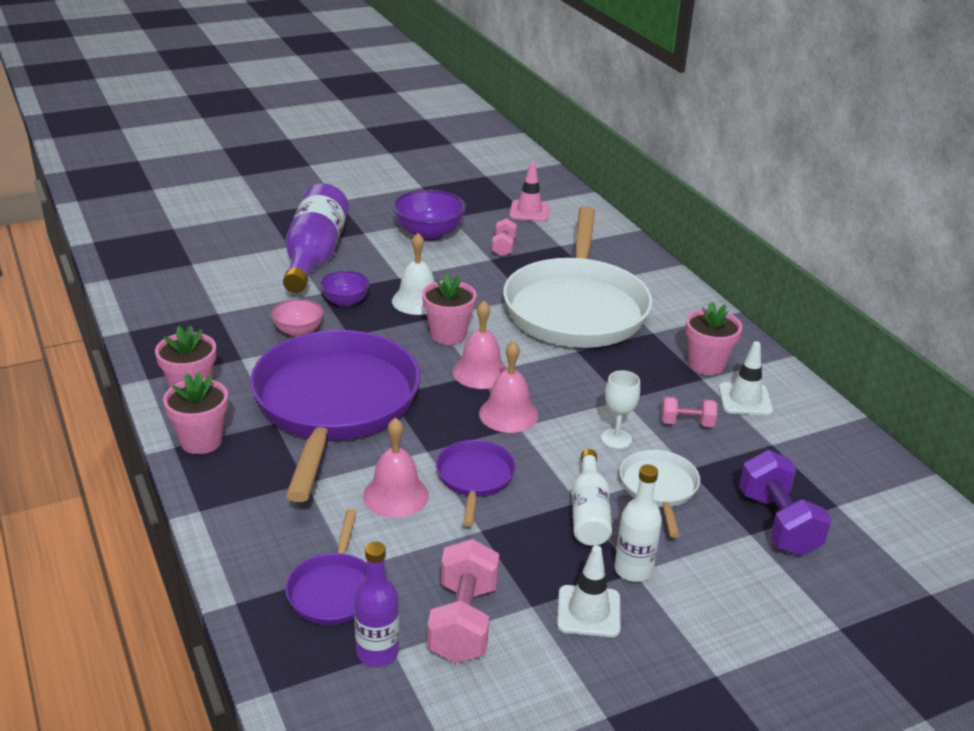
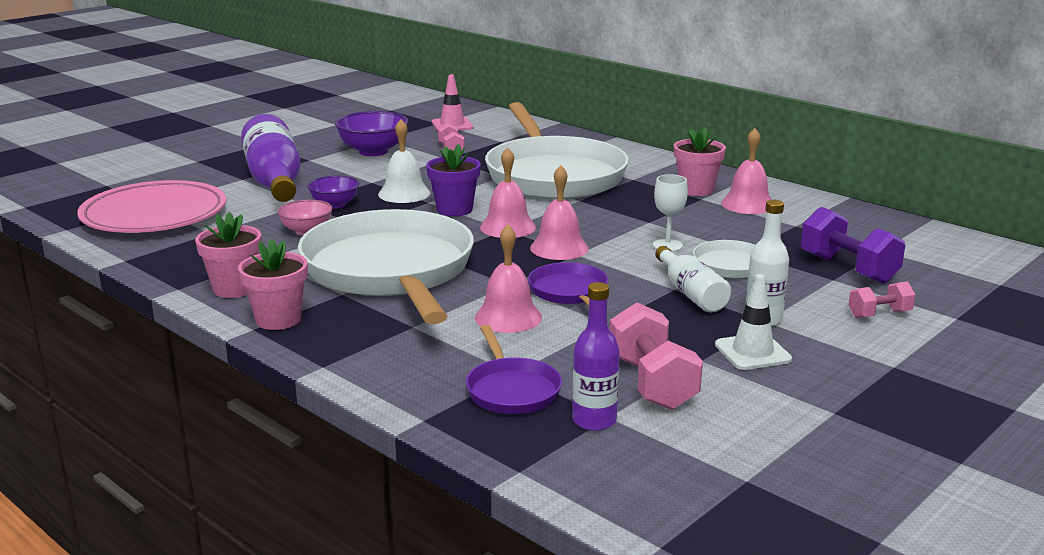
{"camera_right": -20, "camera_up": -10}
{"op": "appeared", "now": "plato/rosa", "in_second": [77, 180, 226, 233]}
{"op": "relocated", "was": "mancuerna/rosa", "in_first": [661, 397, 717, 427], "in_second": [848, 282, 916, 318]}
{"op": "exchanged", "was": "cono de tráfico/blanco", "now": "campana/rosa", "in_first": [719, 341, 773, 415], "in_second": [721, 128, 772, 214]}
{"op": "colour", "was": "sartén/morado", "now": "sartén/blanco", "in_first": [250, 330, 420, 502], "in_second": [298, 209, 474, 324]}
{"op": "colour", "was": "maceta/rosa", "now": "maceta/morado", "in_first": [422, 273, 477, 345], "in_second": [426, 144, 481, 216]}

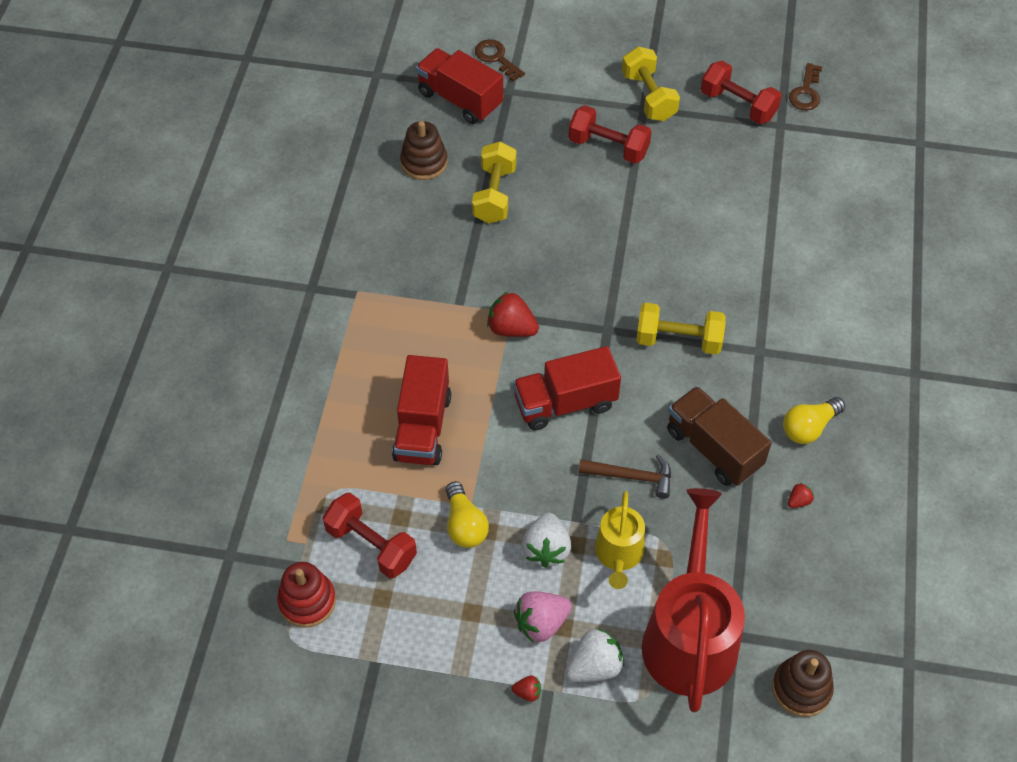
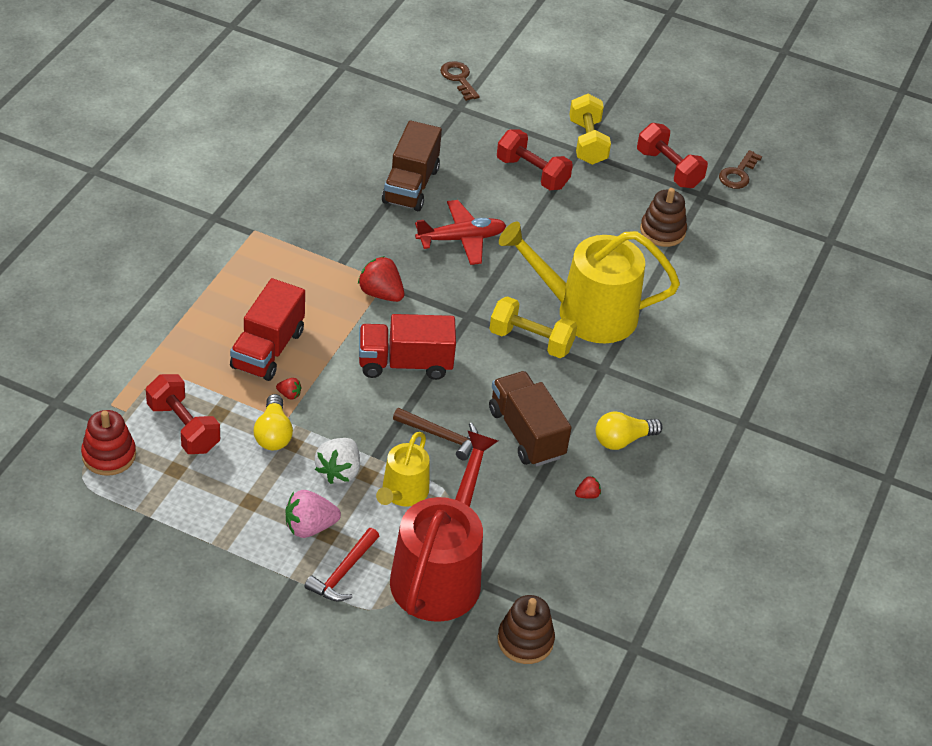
{"camera_right": 10, "camera_up": -10}
{"op": "missing", "was": "camión/rojo", "in_first": [416, 48, 503, 124]}
{"op": "appeared", "now": "avión/rojo", "in_second": [415, 200, 506, 265]}
{"op": "appeared", "now": "regadera/amarillo", "in_second": [499, 221, 680, 343]}
{"op": "relocated", "was": "juguete apilable/marrón", "in_first": [400, 121, 448, 180], "in_second": [640, 188, 687, 247]}
{"op": "relocated", "was": "fresa/rojo", "in_first": [511, 675, 541, 702], "in_second": [276, 378, 302, 400]}
{"op": "exchanged", "was": "mancuerna/amarillo", "now": "camión/marrón", "in_first": [472, 142, 516, 223], "in_second": [382, 120, 442, 211]}
{"op": "exchanged", "was": "fresa/blanco", "now": "martillo/rojo", "in_first": [565, 628, 624, 682], "in_second": [304, 528, 379, 602]}

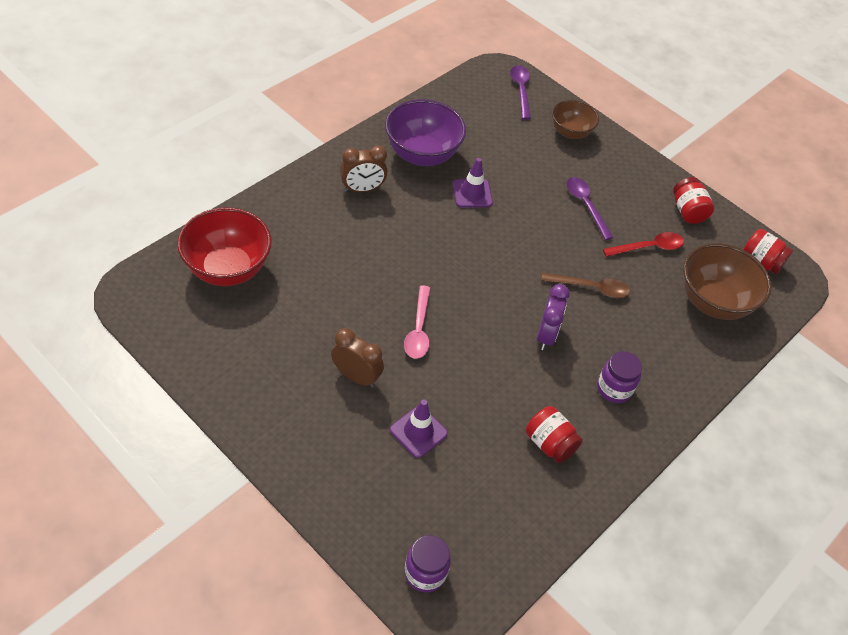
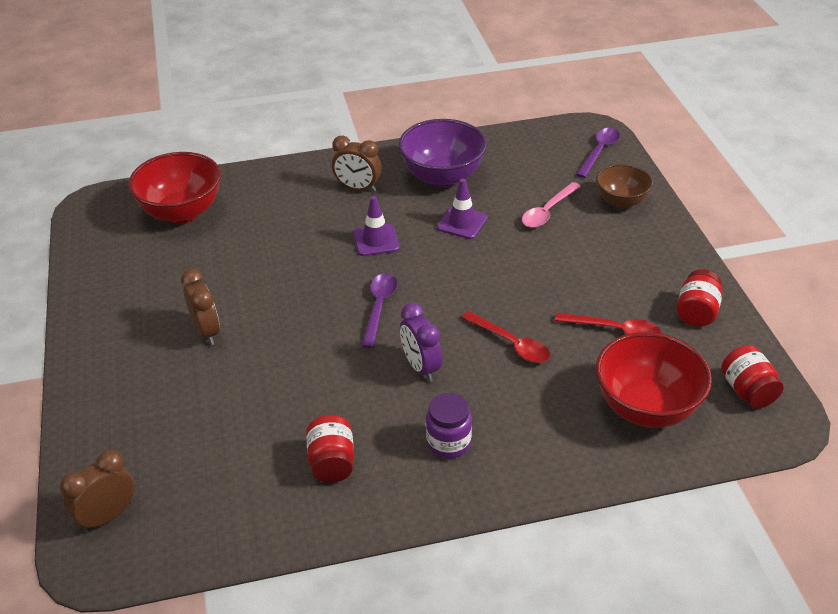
{"camera_right": 40, "camera_up": -10}
{"op": "relocated", "was": "cono de tráfico/morado", "in_first": [390, 399, 448, 458], "in_second": [353, 196, 400, 256]}
{"op": "relocated", "was": "cuchara/rosa", "in_first": [404, 285, 430, 359], "in_second": [522, 182, 581, 228]}
{"op": "relocated", "was": "cuchara/morado", "in_first": [566, 177, 614, 240], "in_second": [361, 273, 397, 348]}
{"op": "exchanged", "was": "tarro/morado", "now": "despertador/marrón", "in_first": [404, 535, 451, 592], "in_second": [60, 450, 135, 532]}
{"op": "colour", "was": "cuchara/marrón", "now": "cuchara/rojo", "in_first": [541, 273, 630, 298], "in_second": [461, 311, 550, 363]}
{"op": "colour", "was": "cuenco/marrón", "now": "cuenco/rojo", "in_first": [683, 243, 772, 320], "in_second": [596, 332, 712, 428]}
{"op": "spun", "was": "despertador/morado", "in_first": [537, 284, 570, 350], "in_second": [400, 303, 442, 382], "clockwise": 105}

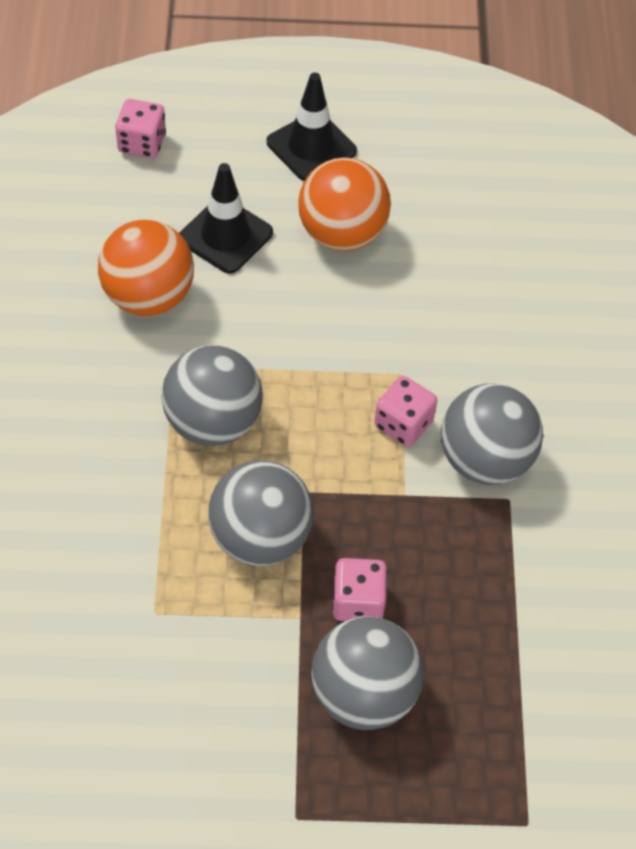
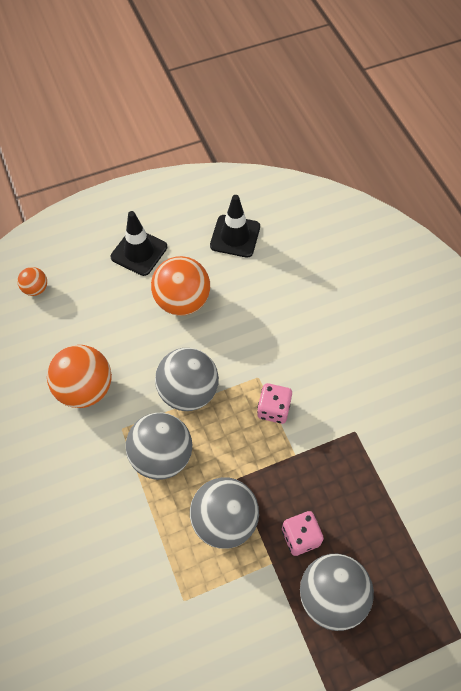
{"camera_right": -20, "camera_up": 5}
{"op": "relocated", "was": "cono de tráfico/negro", "in_first": [179, 163, 273, 274], "in_second": [210, 195, 260, 258]}
{"op": "relocated", "was": "pelota/gris", "in_first": [441, 383, 543, 485], "in_second": [155, 348, 219, 411]}
{"op": "exchanged", "was": "dado/rosa", "now": "pelota/naranja", "in_first": [115, 99, 166, 158], "in_second": [17, 267, 47, 296]}

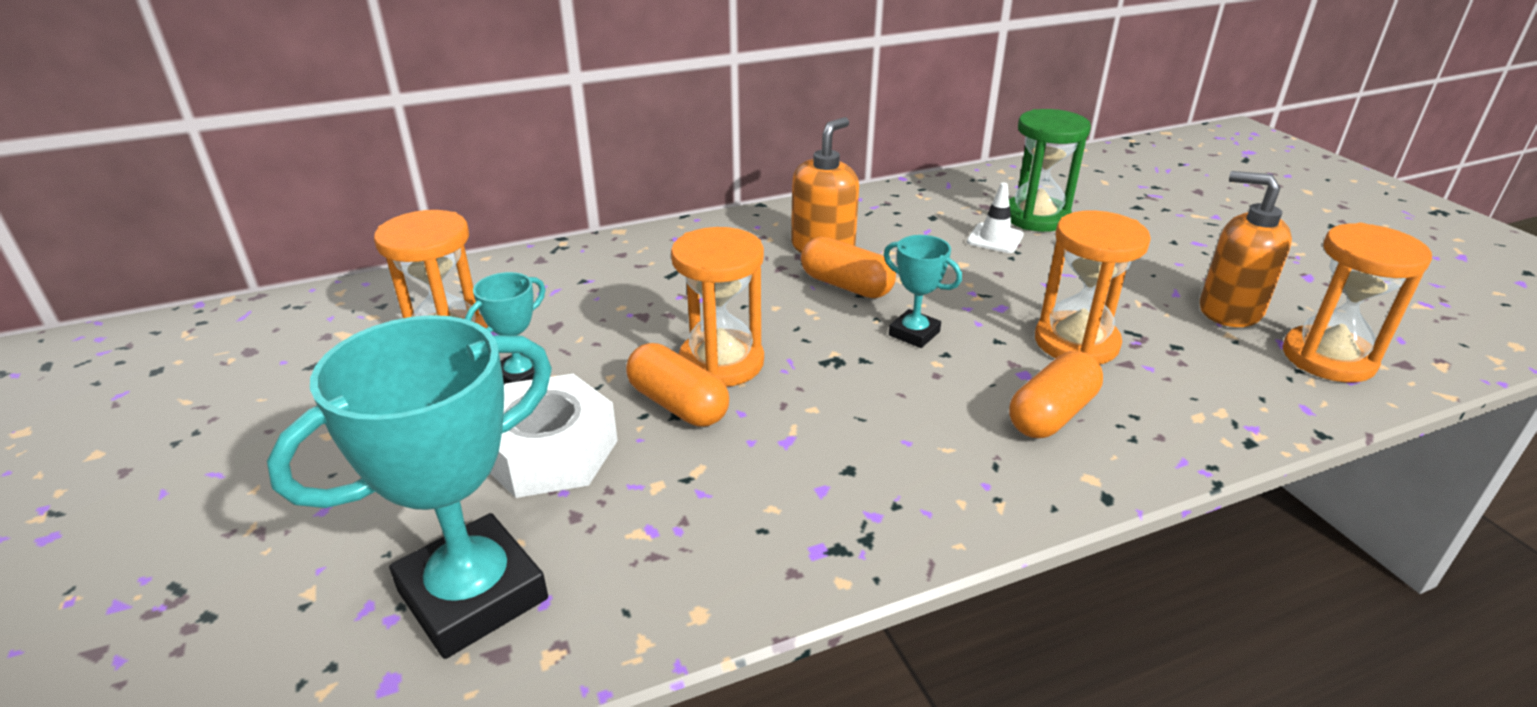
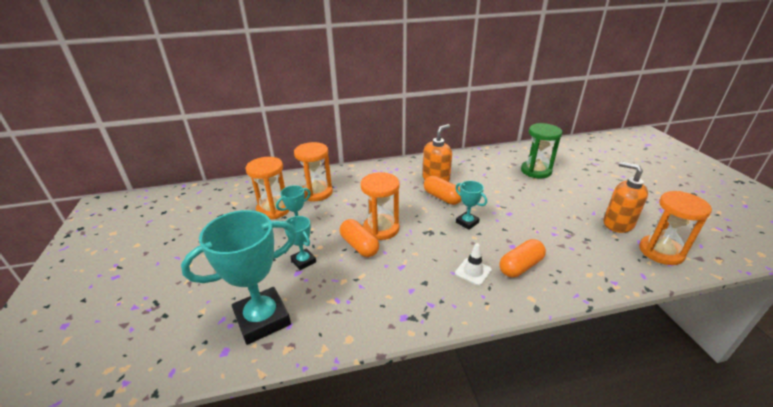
{"camera_right": 10, "camera_up": 0}
{"op": "relocated", "was": "cono de tráfico/blanco", "in_first": [967, 183, 1024, 253], "in_second": [455, 243, 492, 286]}
{"op": "relocated", "was": "reloj de arena/naranja", "in_first": [1035, 210, 1151, 364], "in_second": [294, 142, 333, 201]}
{"op": "exchanged", "was": "tuerca/blanco", "now": "trofeo/turquesa", "in_first": [490, 374, 618, 498], "in_second": [284, 216, 316, 270]}

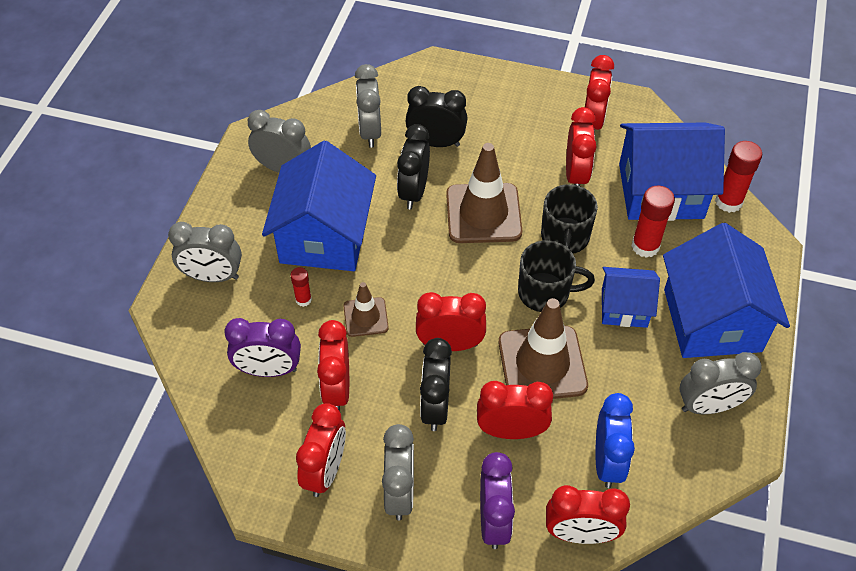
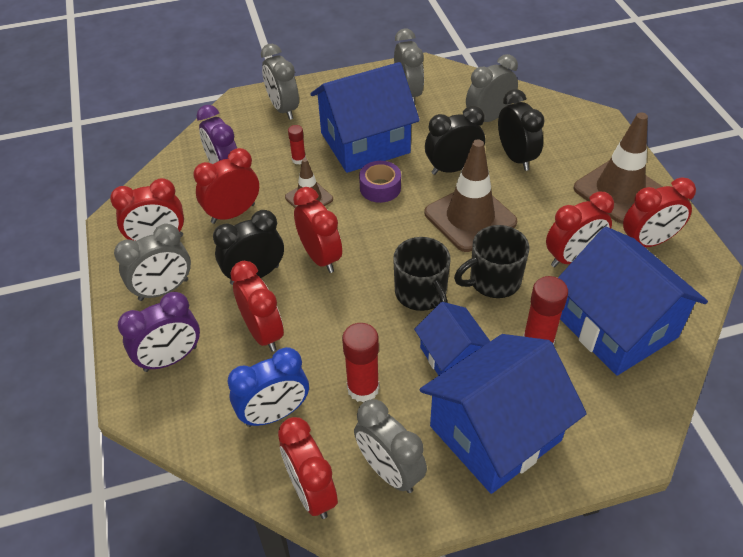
{"camera_right": 60, "camera_up": -5}
{"op": "appeared", "now": "cinta adhesiva/morado", "in_second": [359, 161, 401, 203]}
{"op": "relocated", "was": "cono de tráfico/marrón", "in_first": [498, 298, 588, 399], "in_second": [573, 112, 663, 224]}
{"op": "relocated", "was": "despertador/rojo", "in_first": [546, 485, 630, 544], "in_second": [278, 417, 338, 519]}
{"op": "relocated", "was": "barra de pegamento/rojo", "in_first": [715, 141, 762, 213], "in_second": [342, 323, 379, 403]}

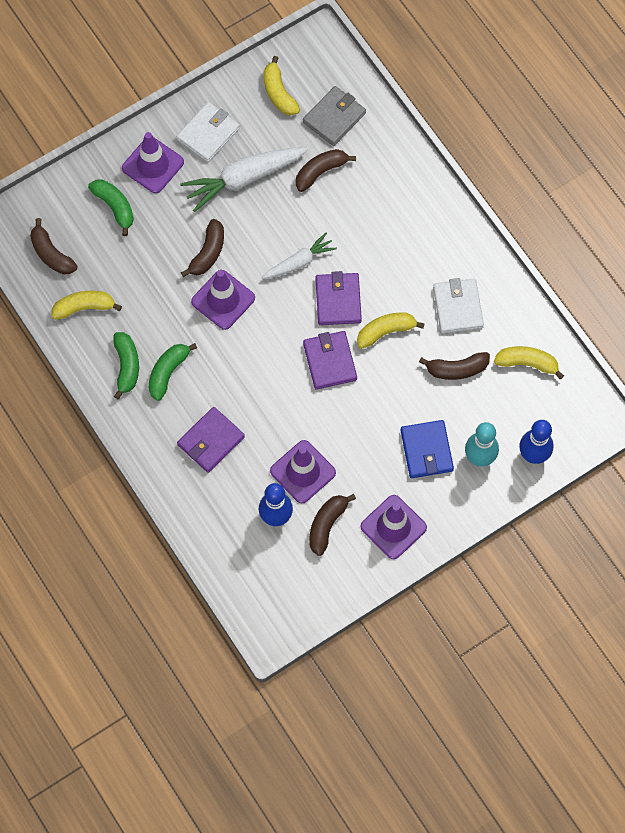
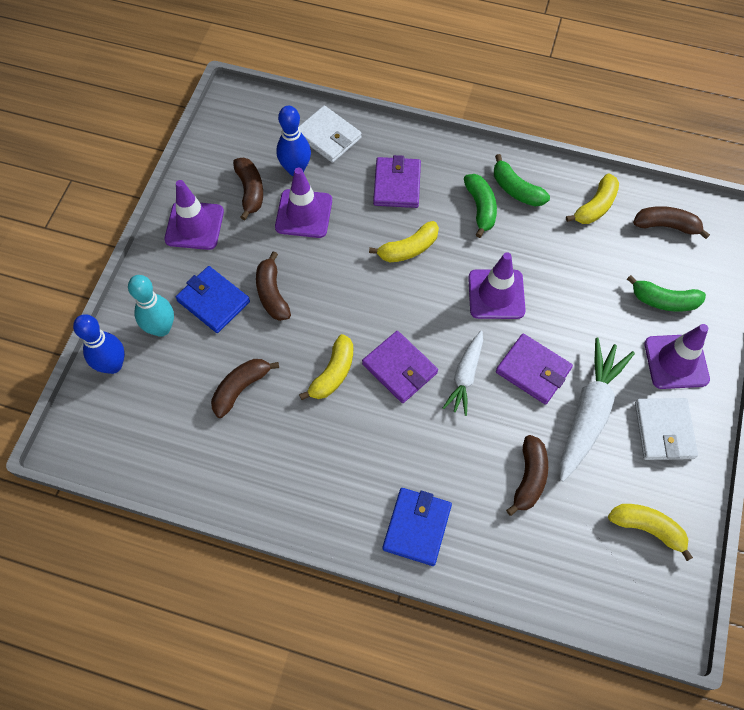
{"camera_right": 140, "camera_up": -5}
{"op": "missing", "was": "cartera/gris", "in_first": [303, 86, 366, 146]}
{"op": "appeared", "now": "cartera/azul", "in_second": [383, 488, 452, 566]}
{"op": "relocated", "was": "plátano/marrón", "in_first": [181, 219, 224, 277], "in_second": [256, 251, 291, 321]}
{"op": "relocated", "was": "cartera/morado", "in_first": [303, 331, 357, 390], "in_second": [496, 334, 573, 405]}
{"op": "relocated", "was": "cartera/blanco", "in_first": [433, 278, 484, 333], "in_second": [299, 106, 362, 163]}
{"op": "relocated", "was": "plátano/amarillo", "in_first": [494, 346, 564, 380], "in_second": [369, 221, 439, 262]}

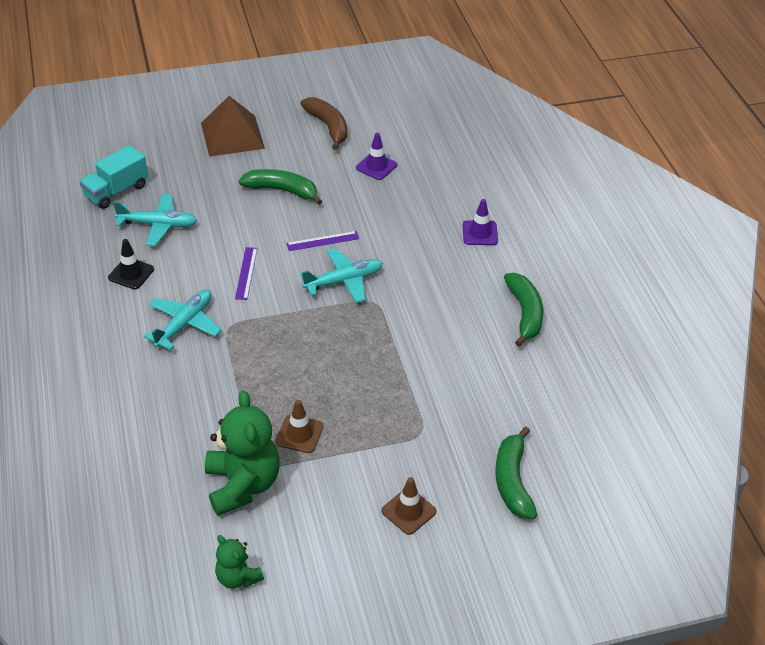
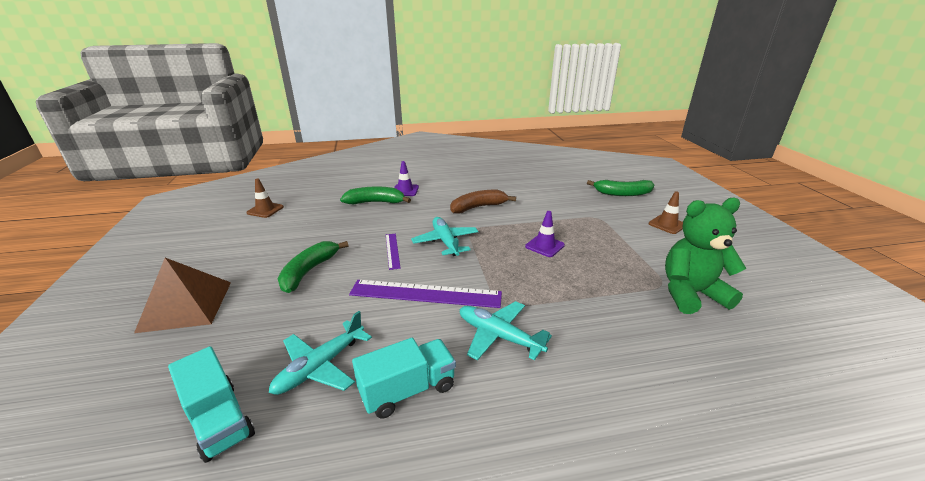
{"camera_right": -85, "camera_up": -15}
{"op": "missing", "was": "osito/verde", "in_first": [215, 535, 264, 589]}
{"op": "relocated", "was": "cono de tráfico/marrón", "in_first": [276, 400, 323, 453], "in_second": [246, 178, 284, 218]}
{"op": "relocated", "was": "plátano/marrón", "in_first": [300, 97, 347, 150], "in_second": [450, 190, 516, 214]}
{"op": "relocated", "was": "cono de tráfico/morado", "in_first": [356, 133, 397, 180], "in_second": [525, 211, 565, 257]}
{"op": "relocated", "was": "plátano/verde", "in_first": [504, 273, 544, 347], "in_second": [340, 187, 411, 204]}
{"op": "exchanged", "was": "cono de tráfico/negro", "now": "camión/turquesa", "in_first": [108, 239, 154, 289], "in_second": [352, 338, 456, 419]}
{"op": "spun", "was": "avión/turquesa", "in_first": [113, 194, 197, 246], "in_second": [269, 311, 372, 395], "clockwise": -150}
{"op": "size", "was": "regla/morado", "in_first": [235, 247, 257, 300], "in_second": [349, 280, 502, 308], "ratio": 1.98}

